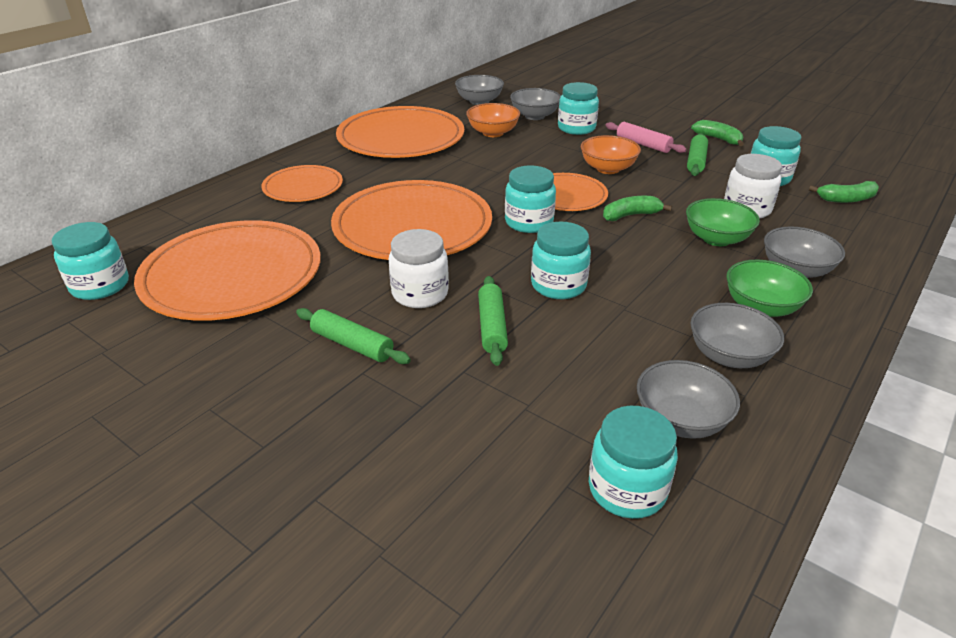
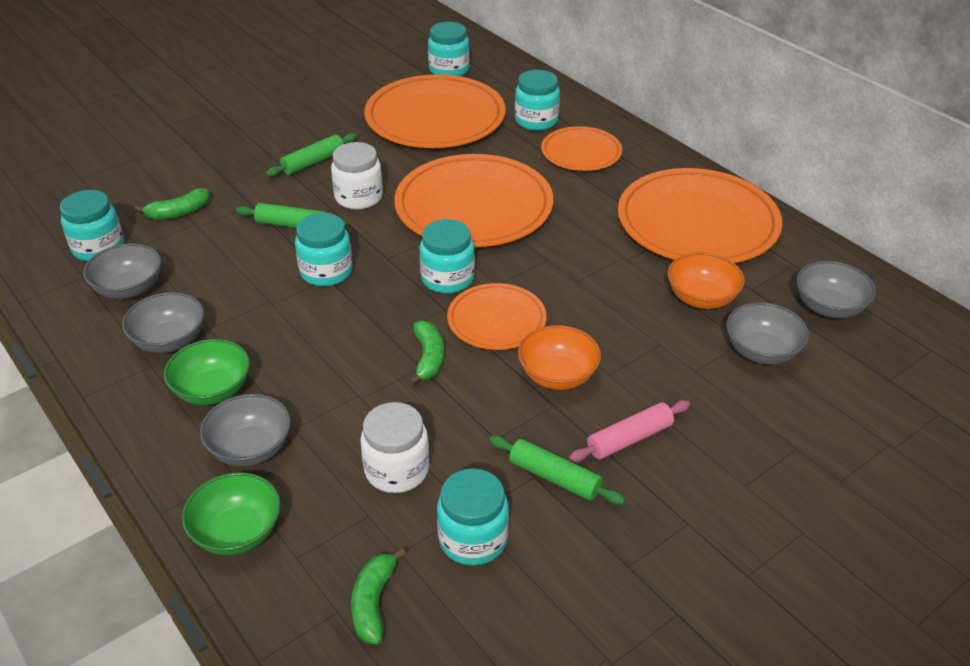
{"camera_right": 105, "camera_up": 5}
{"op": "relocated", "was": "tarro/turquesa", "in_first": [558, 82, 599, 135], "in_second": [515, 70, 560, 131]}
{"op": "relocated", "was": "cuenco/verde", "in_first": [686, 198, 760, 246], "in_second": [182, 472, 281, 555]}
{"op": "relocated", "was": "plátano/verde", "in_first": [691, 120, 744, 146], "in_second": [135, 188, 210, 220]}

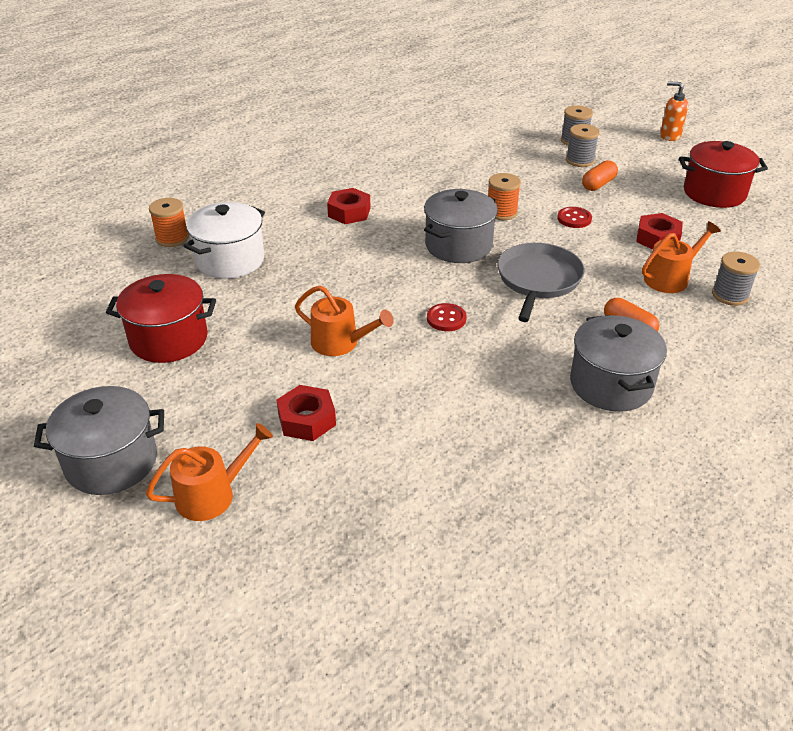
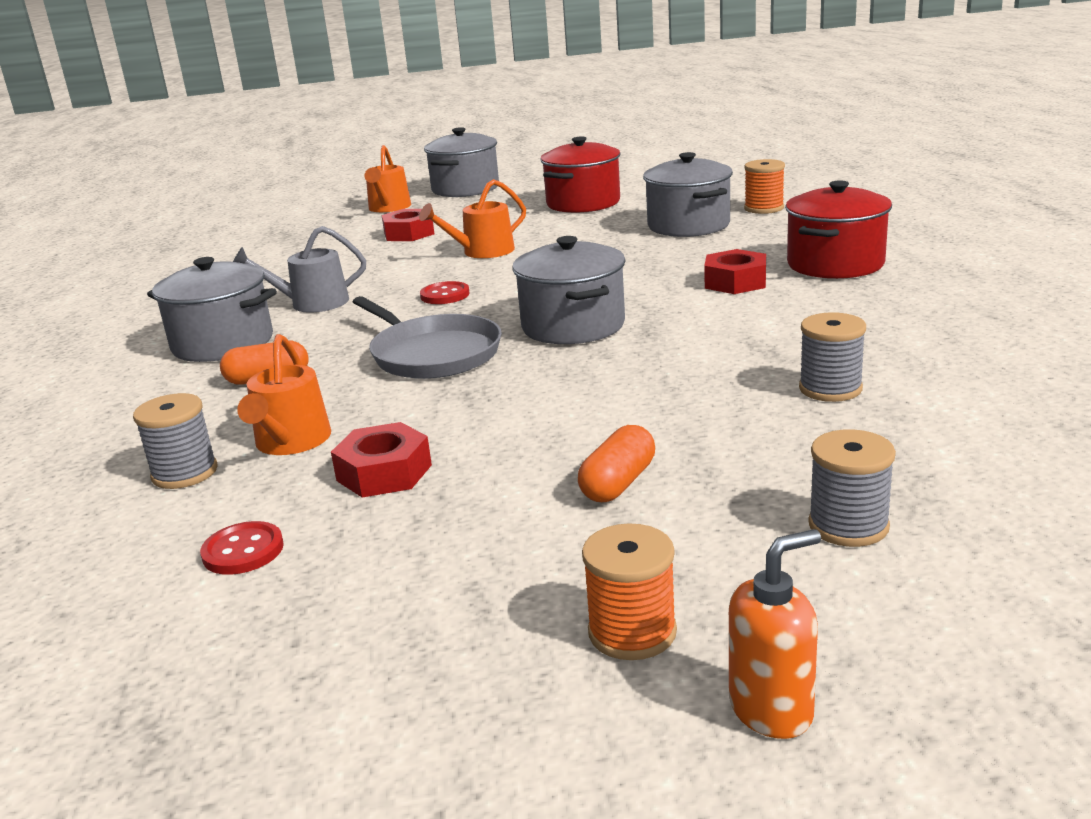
{"camera_right": 125, "camera_up": -15}
{"op": "appeared", "now": "regadera/gris", "in_second": [233, 226, 366, 313]}
{"op": "relocated", "was": "carrete/naranja", "in_first": [488, 173, 521, 220], "in_second": [582, 523, 677, 660]}
{"op": "relocated", "was": "botón/rojo", "in_first": [557, 207, 592, 228], "in_second": [200, 521, 284, 575]}
{"op": "relocated", "was": "carrete/gris", "in_first": [566, 124, 599, 167], "in_second": [799, 312, 866, 402]}
{"op": "relocated", "was": "olla/rojo", "in_first": [679, 141, 768, 208], "in_second": [785, 180, 892, 279]}
{"op": "colour", "was": "olla/blanco", "now": "olla/gris", "in_first": [183, 202, 265, 279], "in_second": [643, 152, 733, 237]}
{"op": "spun", "was": "cápsula/naranja", "in_first": [582, 160, 618, 191], "in_second": [578, 425, 655, 502], "clockwise": 45}

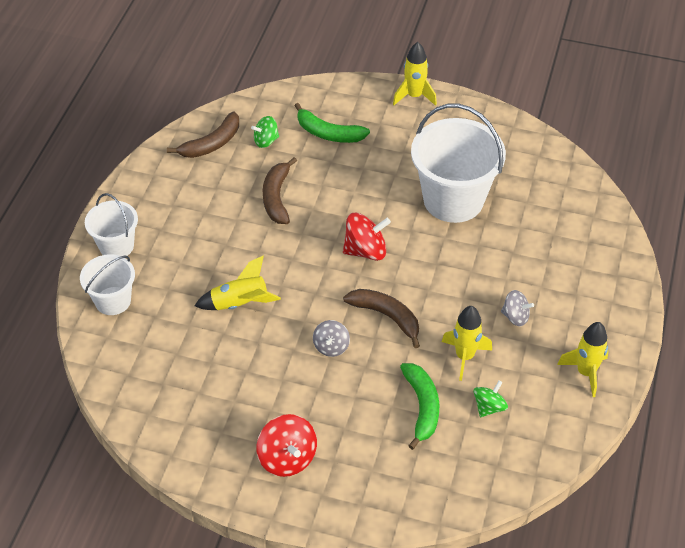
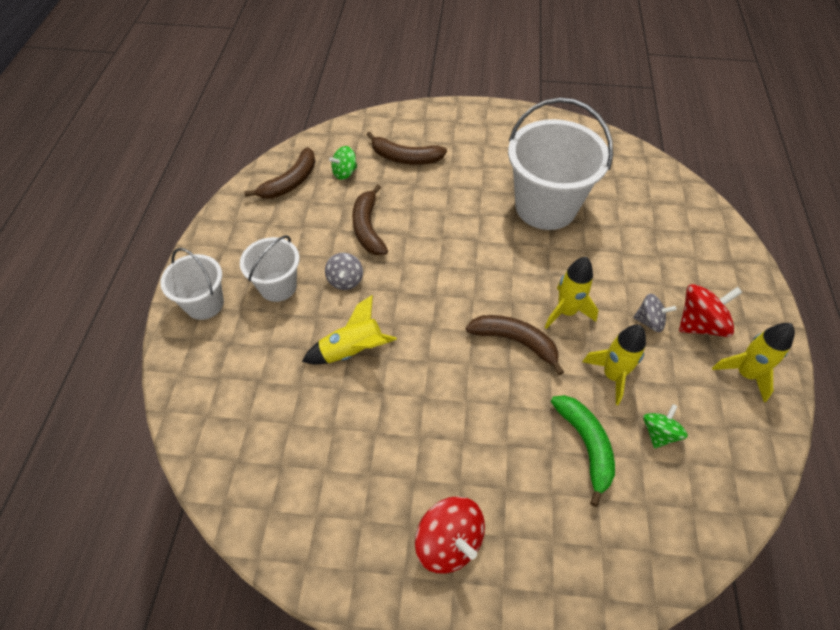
{"camera_right": -10, "camera_up": 5}
{"op": "relocated", "was": "balde/blanco", "in_first": [80, 254, 135, 315], "in_second": [240, 235, 300, 302]}
{"op": "relocated", "was": "peonza/gris", "in_first": [313, 320, 350, 357], "in_second": [325, 253, 363, 290]}
{"op": "relocated", "was": "peonza/rojo", "in_first": [343, 213, 391, 261], "in_second": [679, 284, 743, 337]}
{"op": "relocated", "was": "cohete/amarillo", "in_first": [393, 42, 437, 106], "in_second": [545, 257, 598, 329]}
{"op": "colour", "was": "plátano/verde", "now": "plátano/marrón", "in_first": [294, 103, 370, 143], "in_second": [367, 132, 447, 165]}

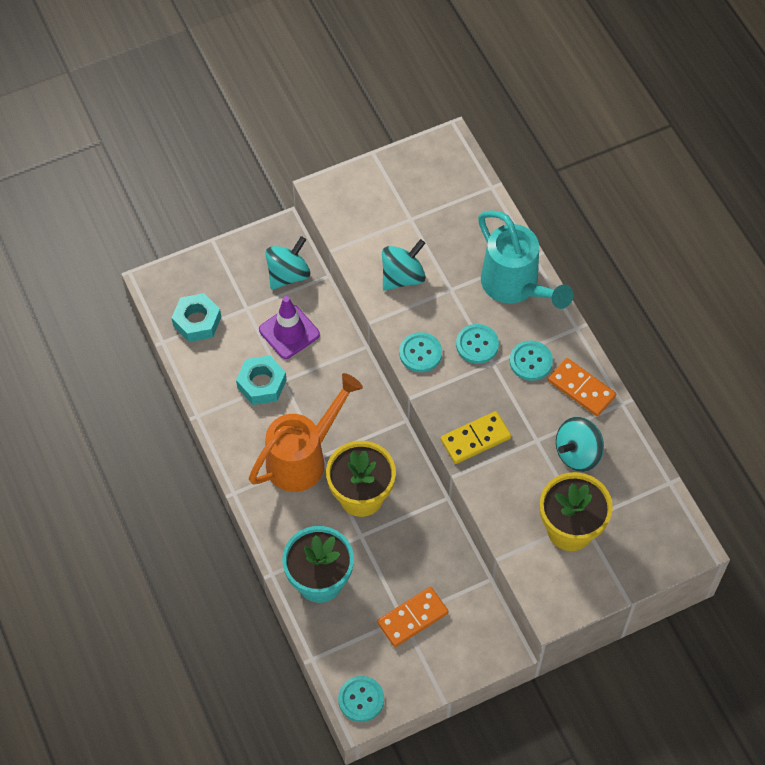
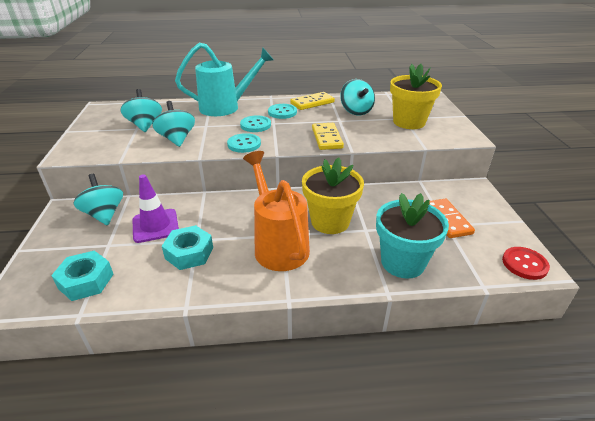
{"camera_right": -70, "camera_up": -25}
{"op": "appeared", "now": "peonza/turquesa", "in_second": [120, 89, 162, 132]}
{"op": "colour", "was": "botón/turquesa", "now": "botón/rojo", "in_first": [338, 676, 384, 722], "in_second": [502, 247, 550, 280]}
{"op": "colour", "was": "ficha de dominó/naranja", "now": "ficha de dominó/amarillo", "in_first": [548, 358, 616, 416], "in_second": [290, 92, 335, 110]}

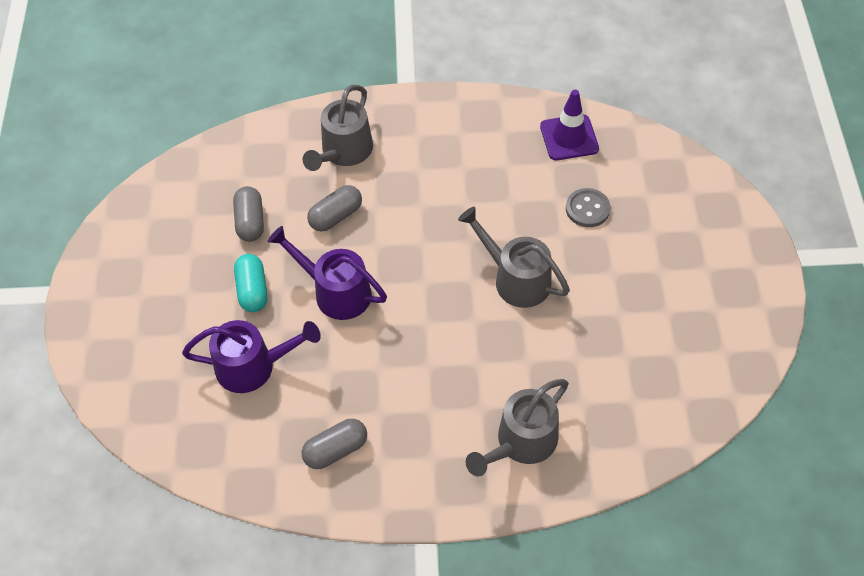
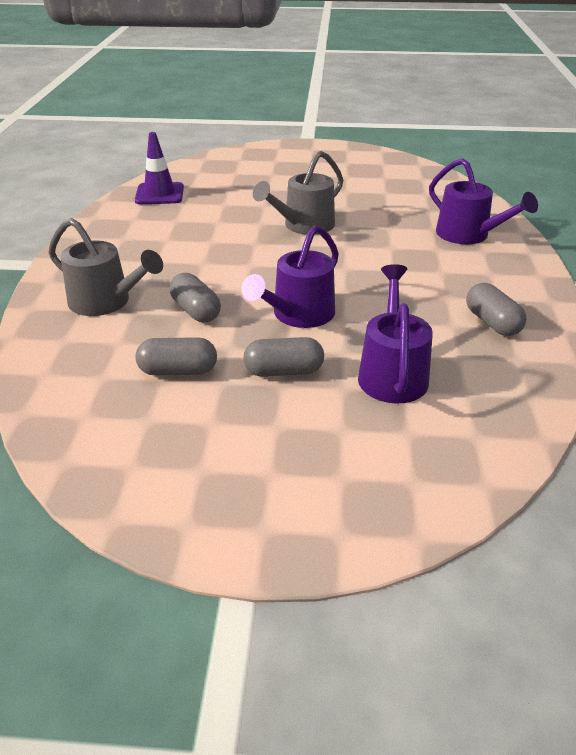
{"camera_right": -85, "camera_up": -20}
{"op": "missing", "was": "botón/gris", "in_first": [566, 188, 611, 227]}
{"op": "colour", "was": "cápsula/turquesa", "now": "cápsula/gris", "in_first": [234, 254, 268, 312], "in_second": [243, 337, 324, 377]}
{"op": "colour", "was": "regadera/gris", "now": "regadera/morado", "in_first": [466, 379, 569, 477], "in_second": [429, 158, 538, 244]}

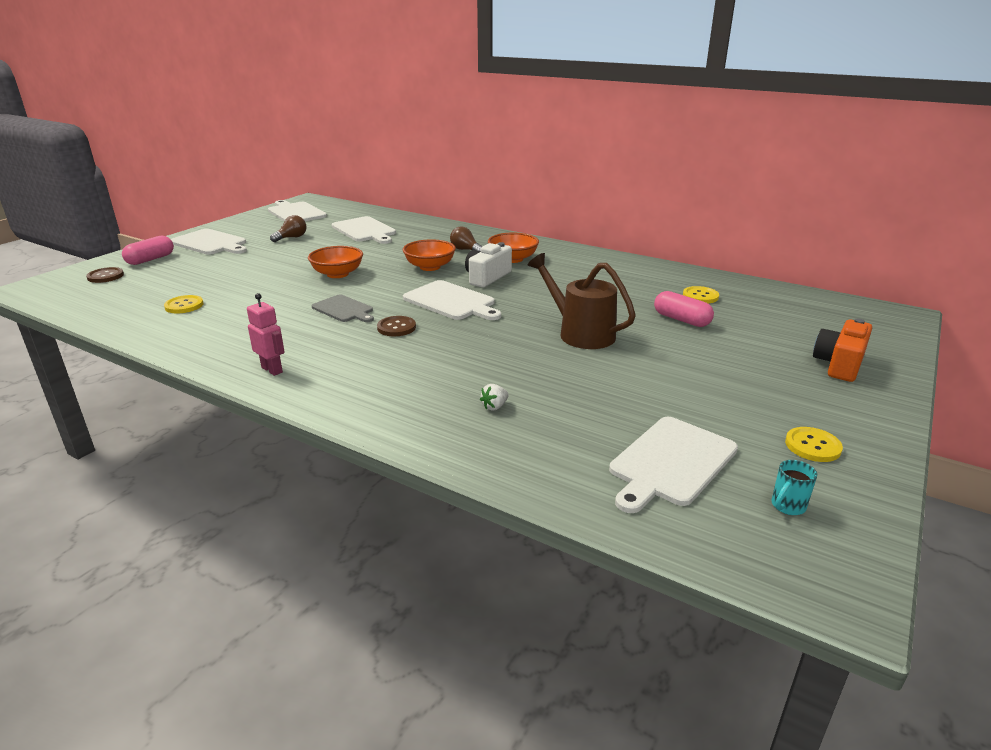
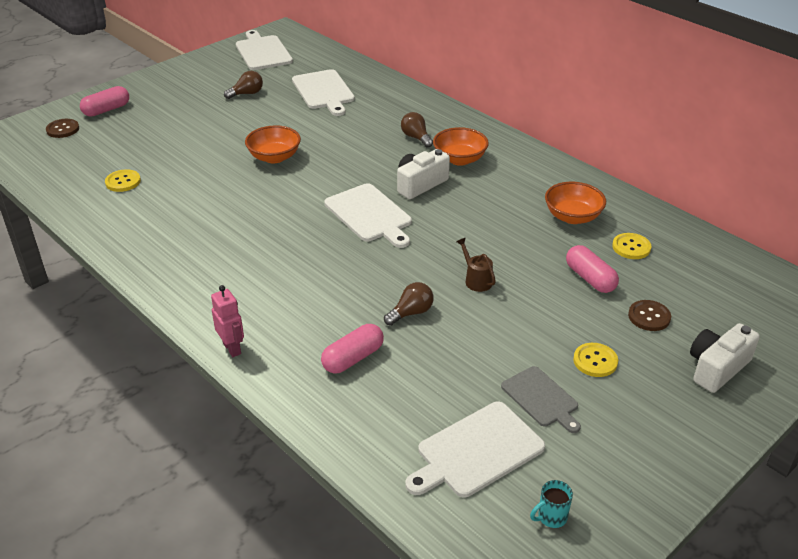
{"camera_right": 15, "camera_up": 10}
{"op": "missing", "was": "tabla de cortar/blanco", "in_first": [171, 229, 247, 255]}
{"op": "appeared", "now": "bombilla/marrón", "in_second": [384, 282, 434, 326]}
{"op": "relocated", "was": "robot/rosa", "in_first": [247, 293, 284, 376], "in_second": [211, 285, 244, 357]}
{"op": "relocated", "was": "tabla de cortar/gris", "in_first": [312, 294, 374, 322], "in_second": [501, 366, 581, 433]}
{"op": "relocated", "was": "botón/marrón", "in_first": [377, 316, 416, 336], "in_second": [628, 300, 671, 331]}
{"op": "relocated", "was": "cuenco/naranja", "in_first": [403, 239, 456, 271], "in_second": [545, 182, 606, 224]}
{"op": "relocated", "was": "botón/amarillo", "in_first": [785, 427, 843, 462], "in_second": [573, 343, 618, 377]}
{"op": "exchanged", "was": "fresa/blanco", "now": "cápsula/rosa", "in_first": [480, 384, 509, 411], "in_second": [321, 324, 384, 373]}
{"op": "colour", "was": "cámara/naranja", "now": "cámara/blanco", "in_first": [813, 318, 872, 382], "in_second": [690, 323, 760, 393]}
{"op": "size", "was": "regadera/marrón", "in_first": [528, 253, 636, 349], "in_second": [456, 238, 496, 292], "ratio": 0.49}

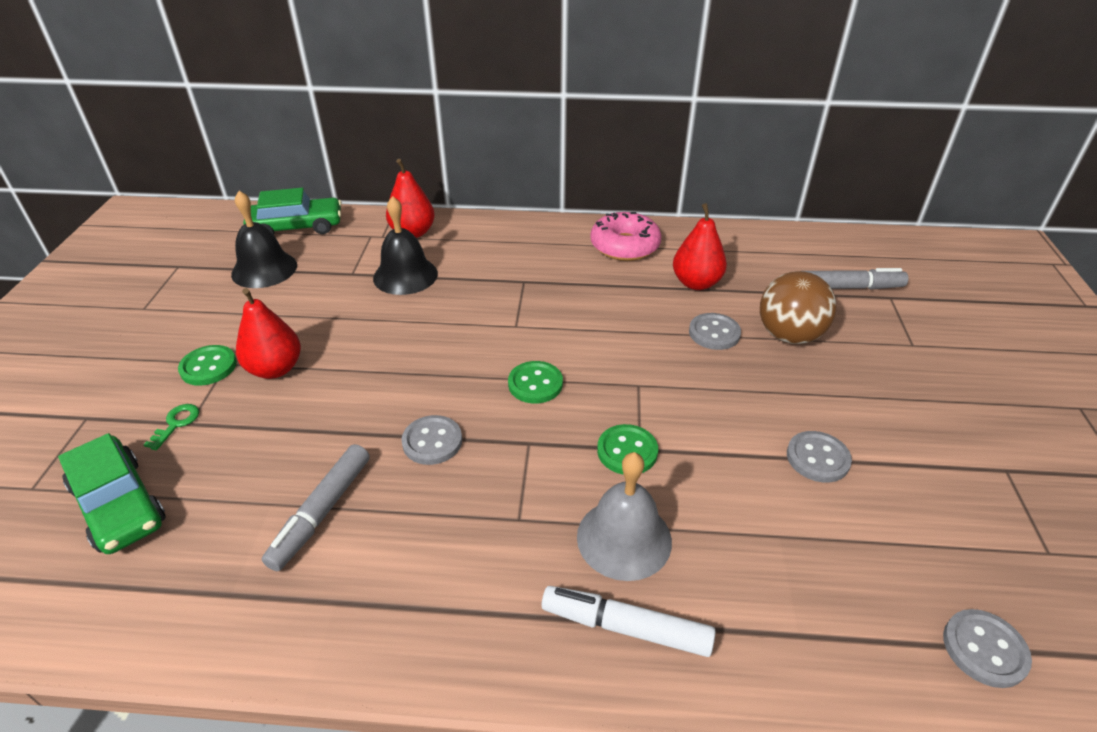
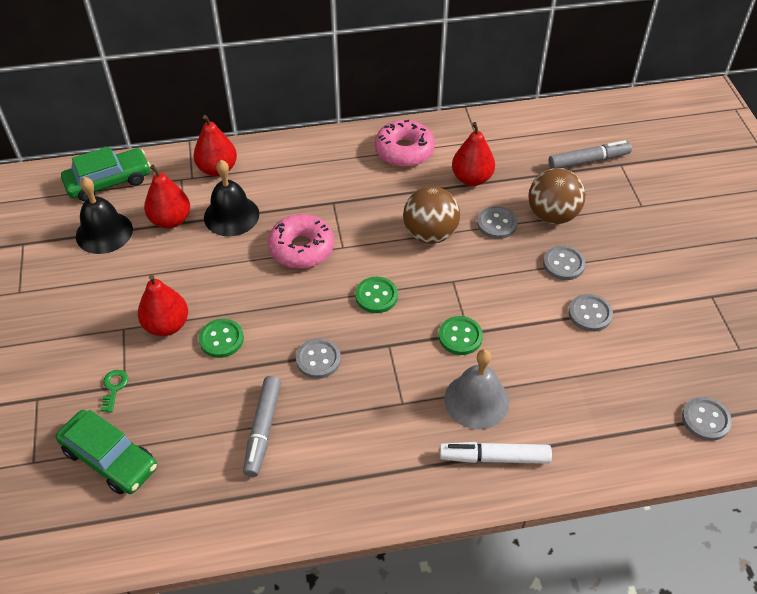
{"camera_right": -15, "camera_up": 10}
{"op": "appeared", "now": "pera/rojo", "in_second": [144, 165, 190, 229]}
{"op": "appeared", "now": "rosquilla/rosa", "in_second": [268, 214, 334, 269]}
{"op": "appeared", "now": "pelota/marrón", "in_second": [403, 186, 460, 244]}
{"op": "appeared", "now": "botón/gris", "in_second": [543, 245, 586, 280]}
{"op": "relocated", "was": "botón/verde", "in_first": [178, 345, 237, 386], "in_second": [199, 319, 244, 358]}

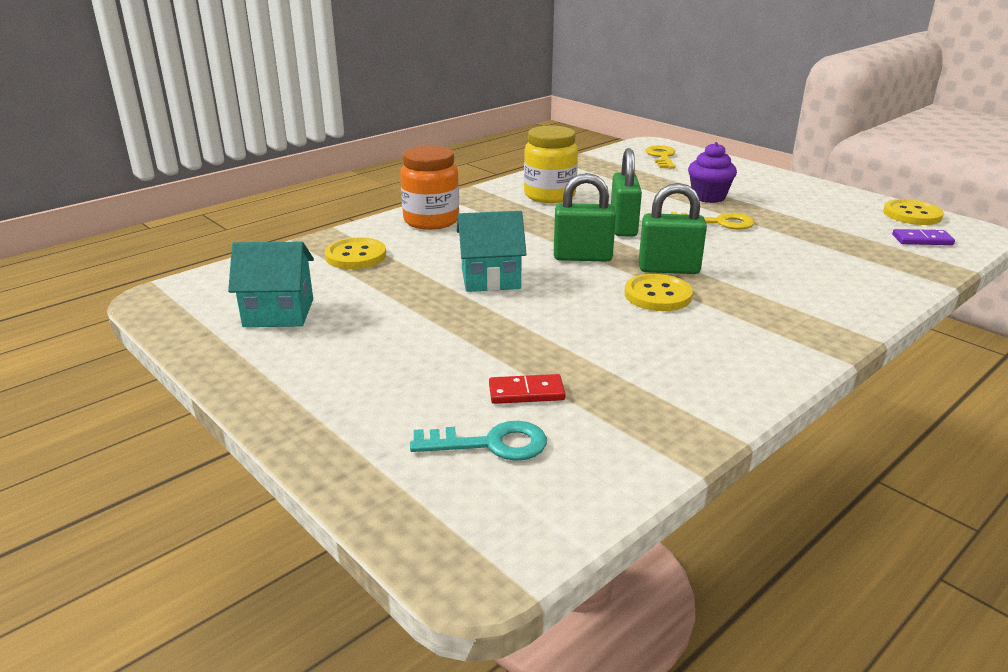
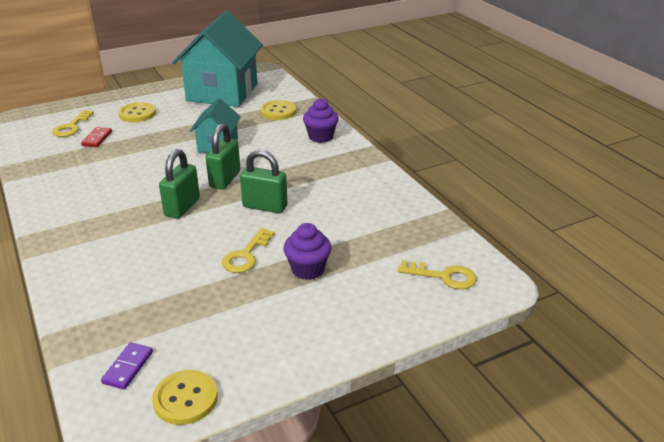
{"camera_right": 105, "camera_up": 5}
{"op": "missing", "was": "tarro/amarillo", "in_first": [524, 125, 578, 203]}
{"op": "relocated", "was": "botón/amarillo", "in_first": [624, 274, 693, 311], "in_second": [118, 102, 156, 122]}
{"op": "exchanged", "was": "tarro/naranja", "now": "magdalena/morado", "in_first": [400, 145, 459, 230], "in_second": [303, 98, 339, 143]}
{"op": "colour", "was": "llave/turquesa", "now": "llave/amarillo", "in_first": [410, 421, 547, 461], "in_second": [52, 110, 94, 137]}
{"op": "size", "was": "casa/turquesa", "in_first": [228, 242, 314, 327], "in_second": [172, 10, 263, 107], "ratio": 1.94}

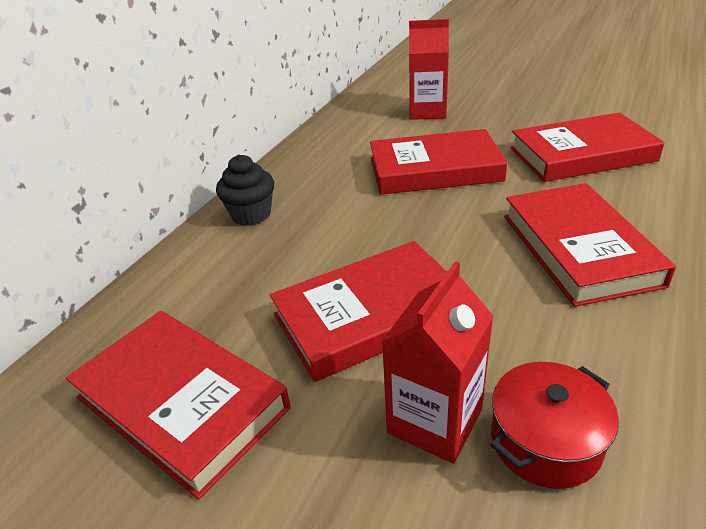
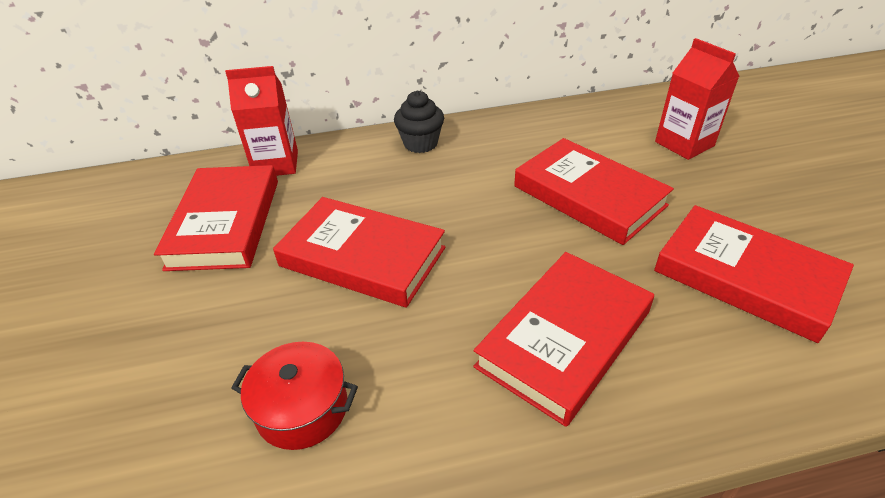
{"camera_right": 50, "camera_up": 5}
{"op": "relocated", "was": "cartón de leche/rojo", "in_first": [381, 261, 493, 463], "in_second": [225, 66, 298, 176]}

